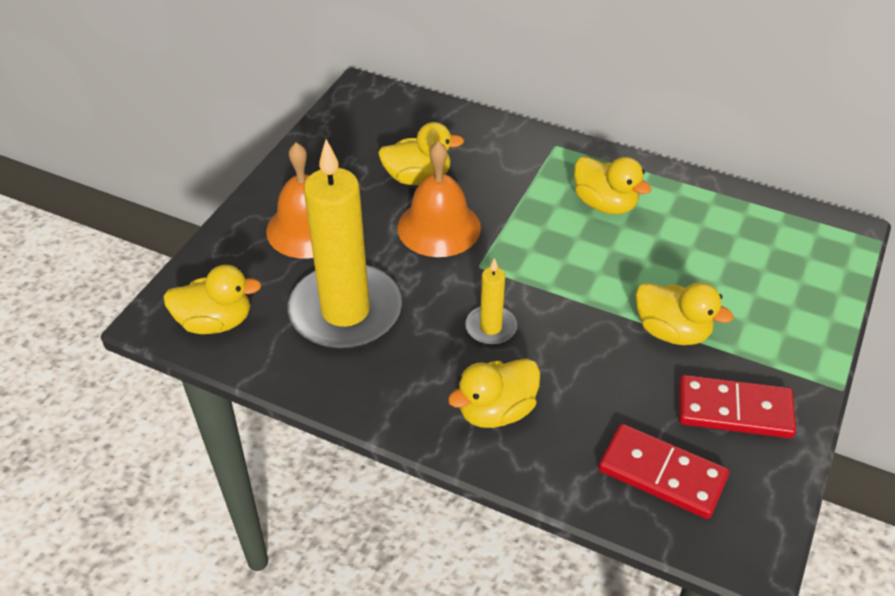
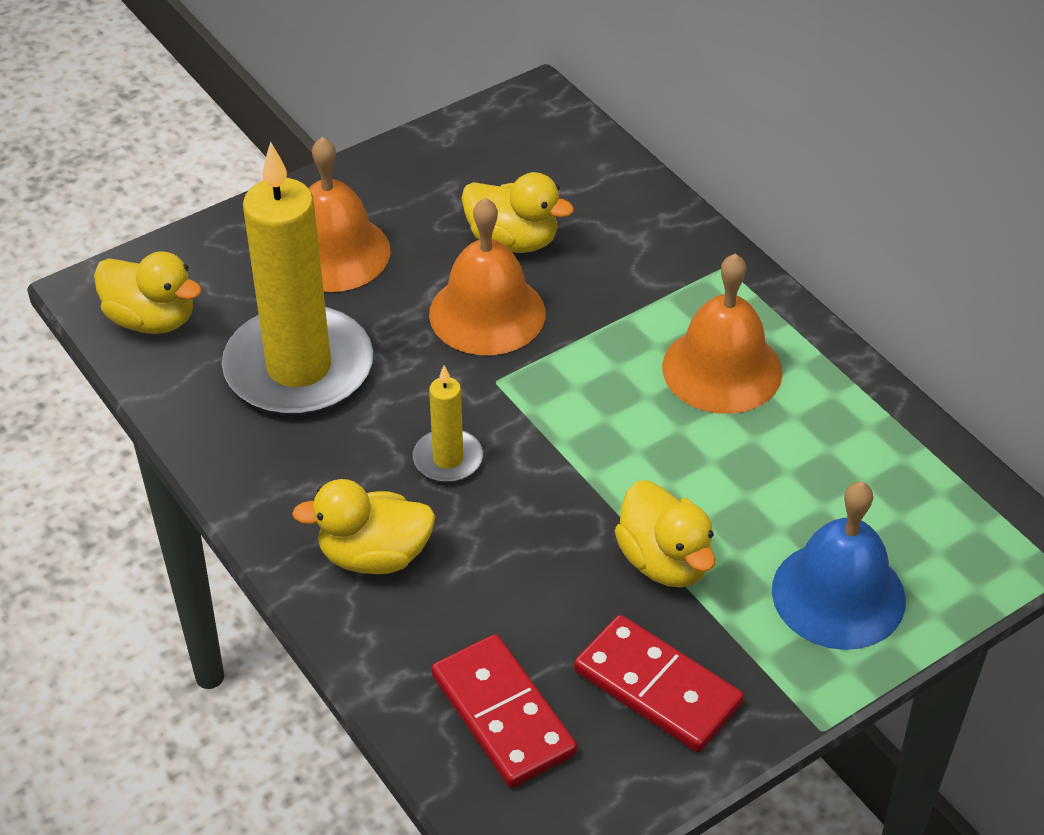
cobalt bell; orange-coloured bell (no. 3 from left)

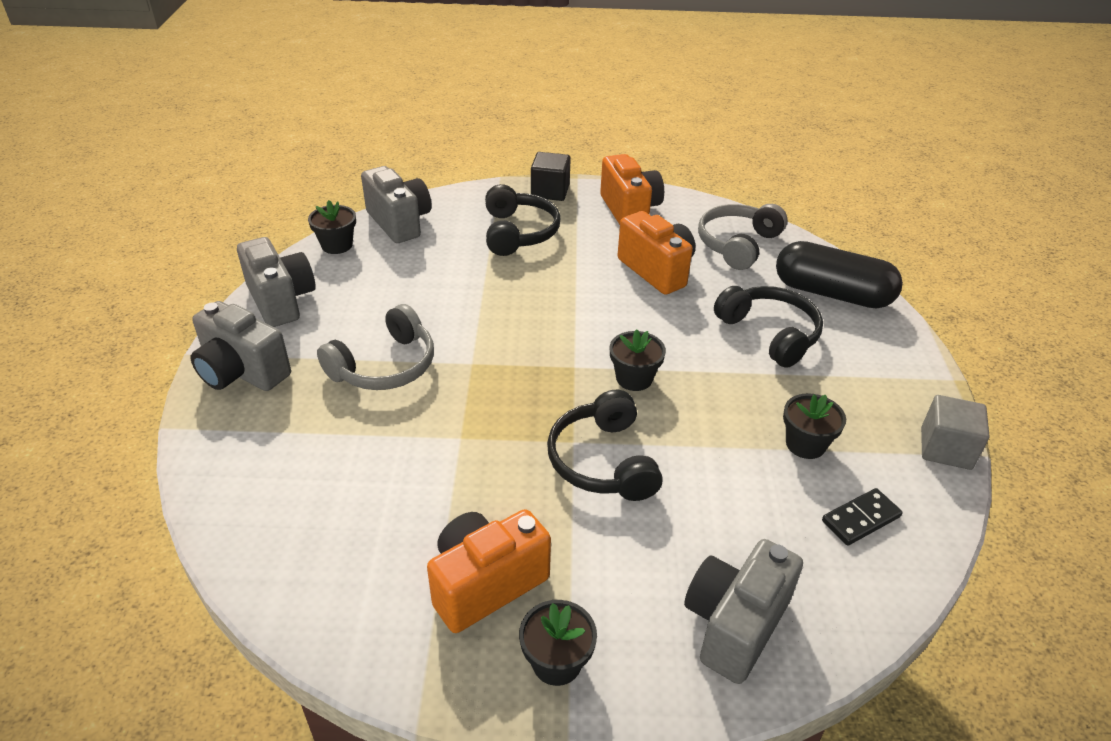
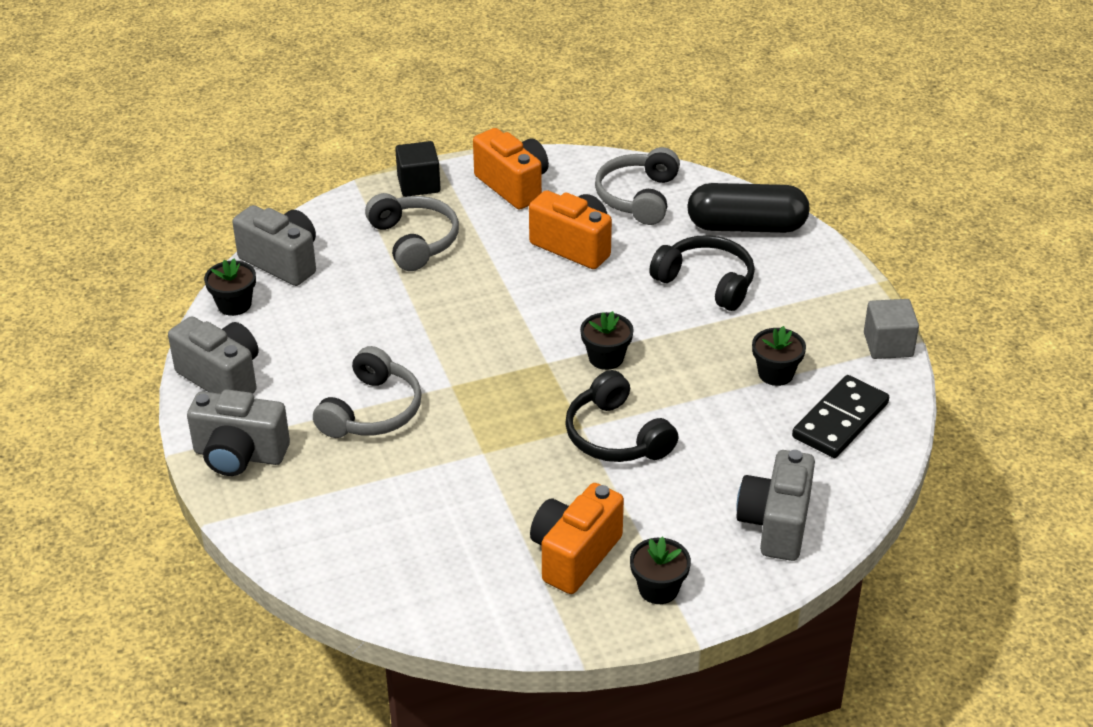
grey headset (no. 2 from left); jet-black domino piece

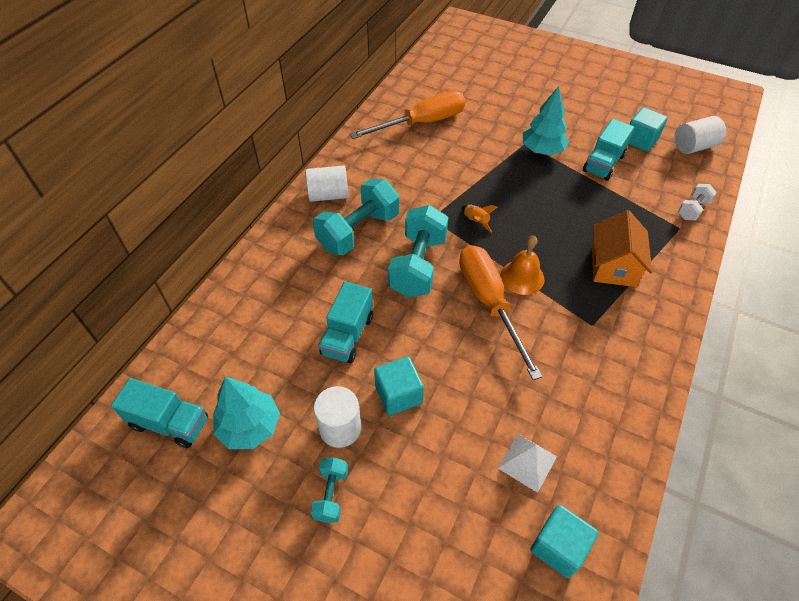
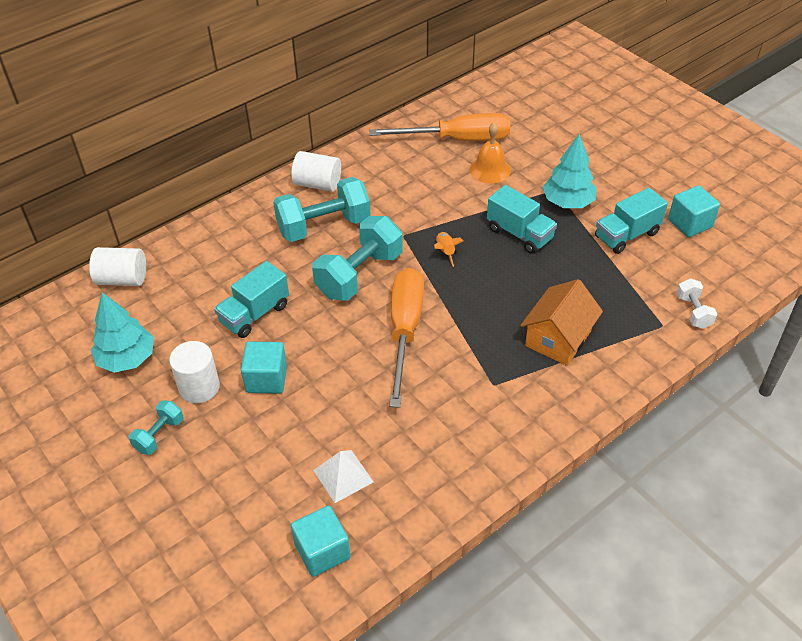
teal lorry (no. 2 from left); orange-coloured bell; snow-white solid cylinder (no. 1 from left); snow-white dumbbell

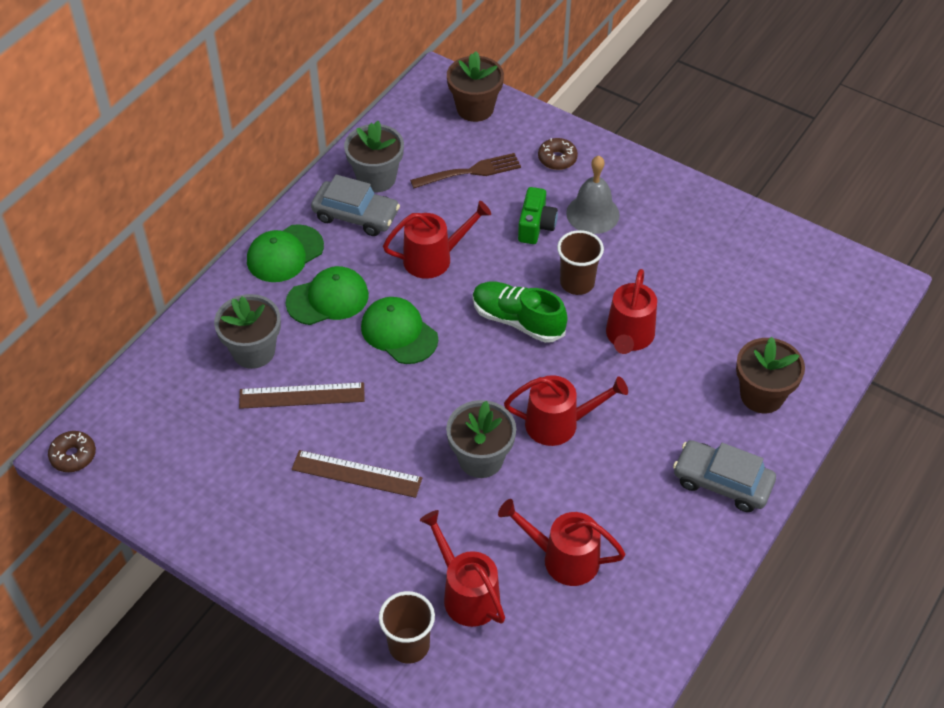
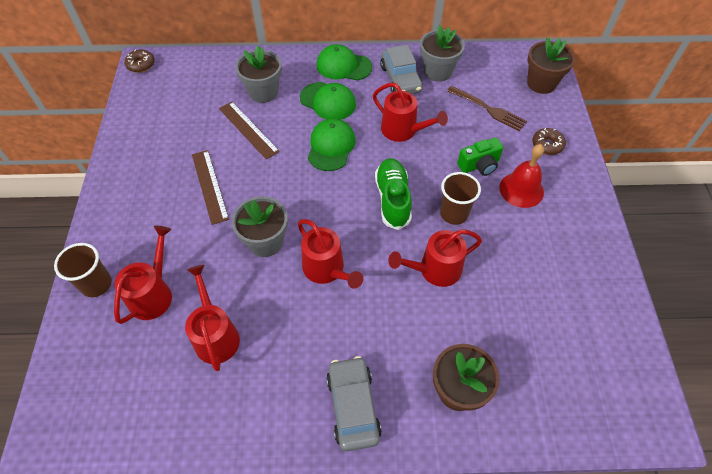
scarlet bell

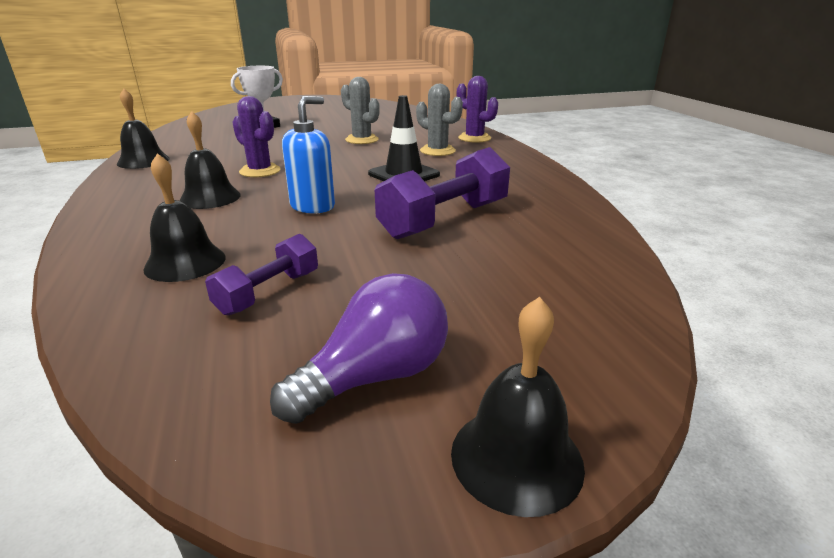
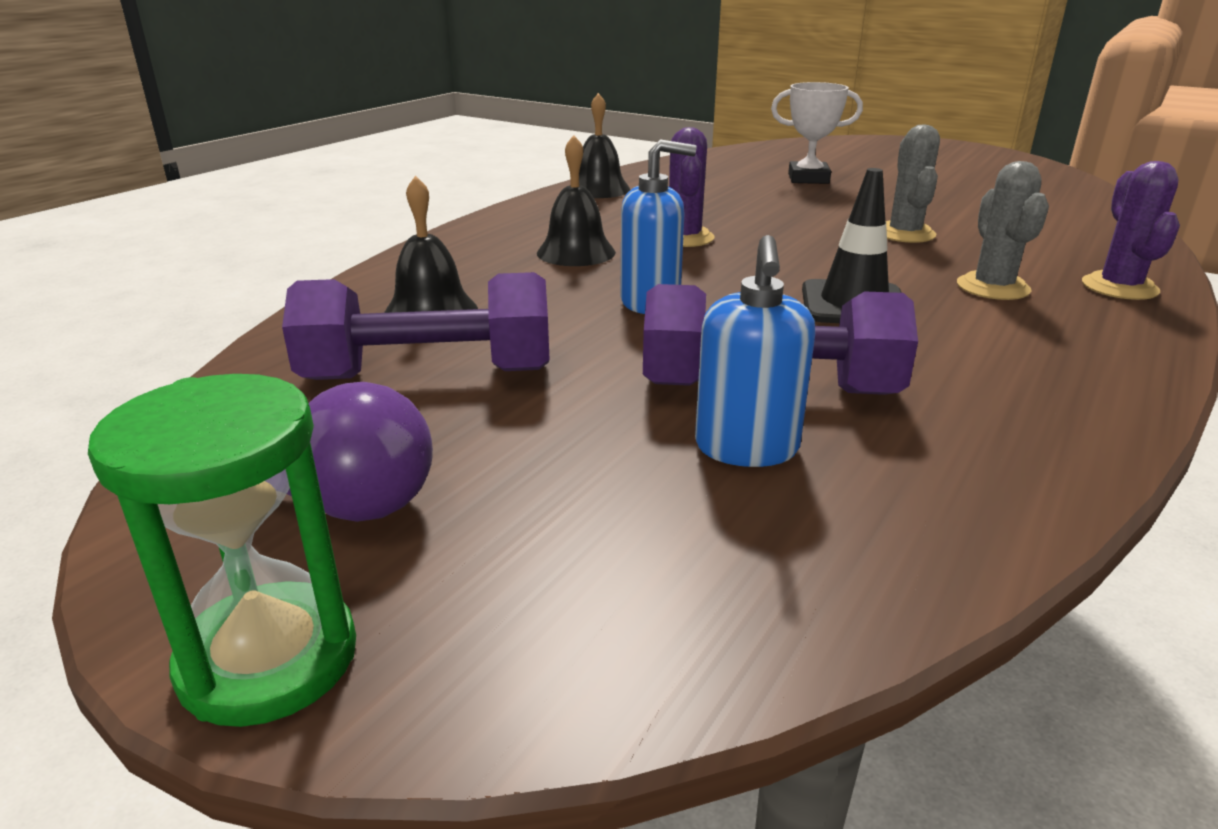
cobalt soap pump (no. 2 from left); green sandglass; royal purple dumbbell (no. 1 from left)

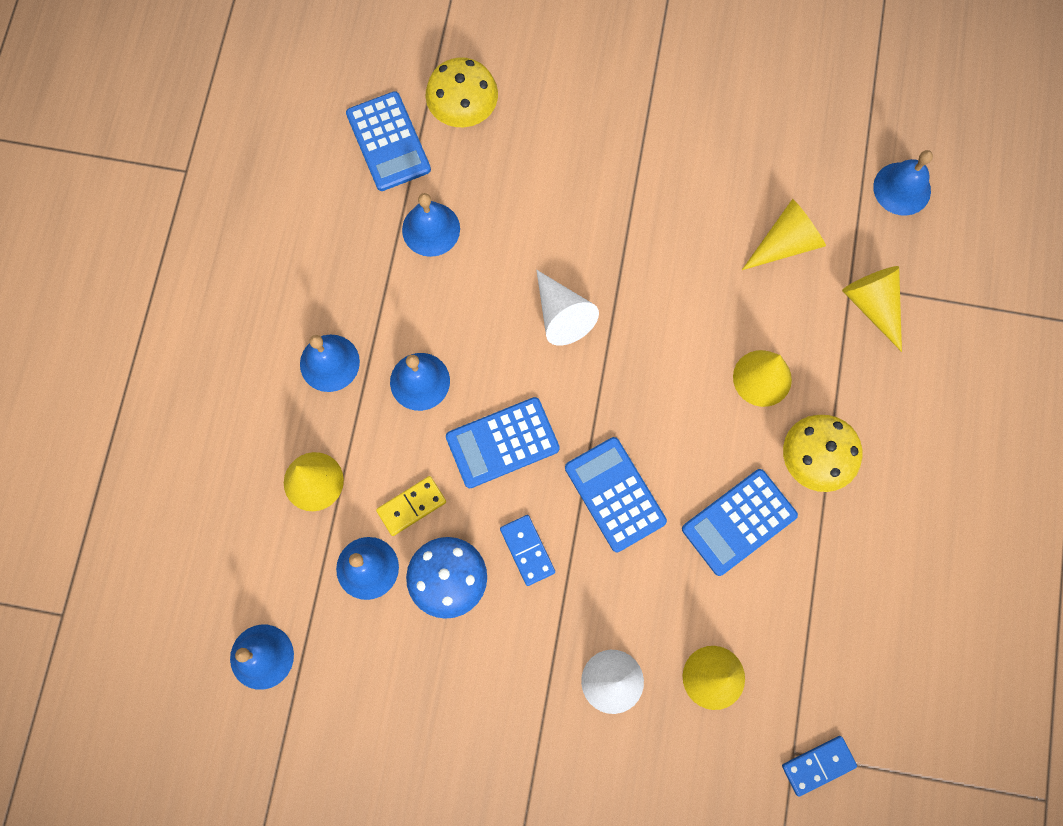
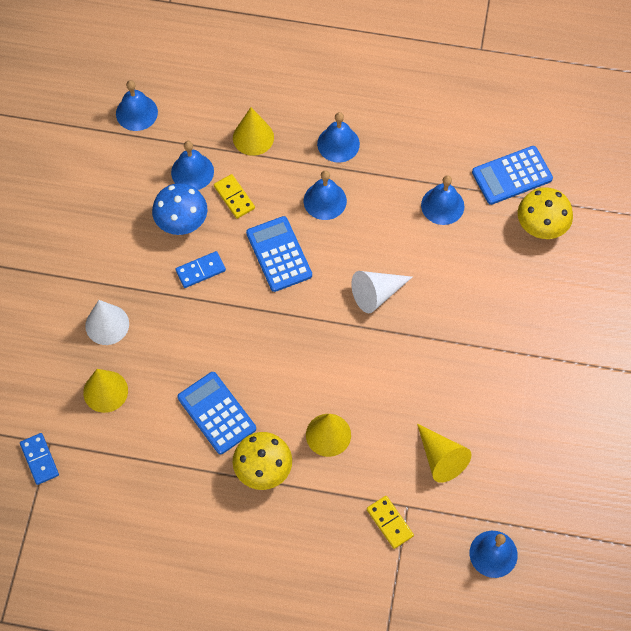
cobalt adding machine (no. 3 from left in the first image); yellow domino piece (no. 2 from left)

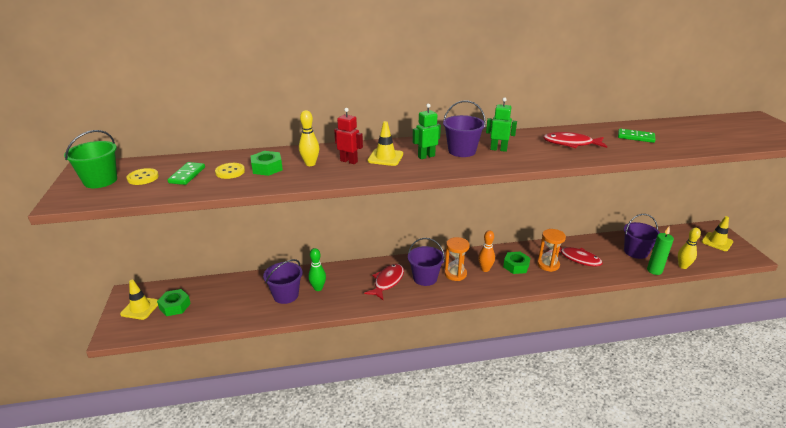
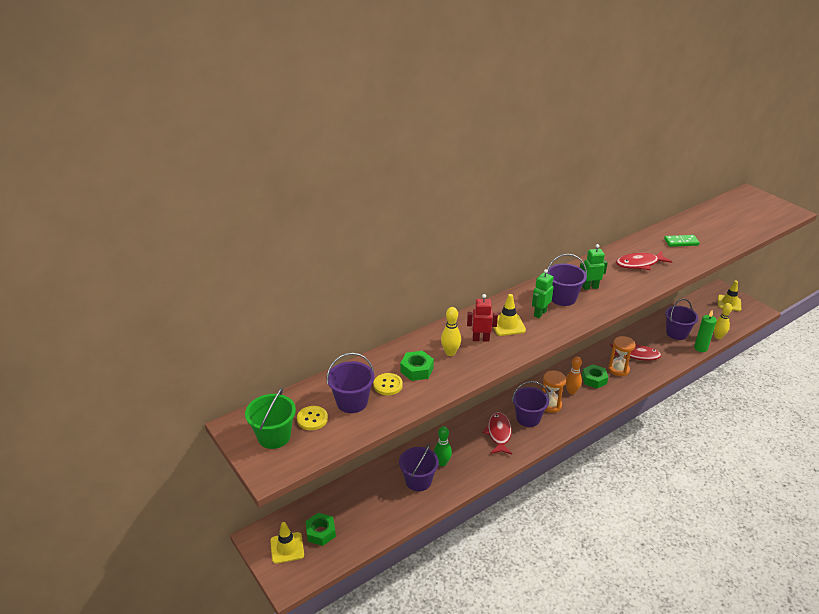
royal purple bucket (no. 1 from left)

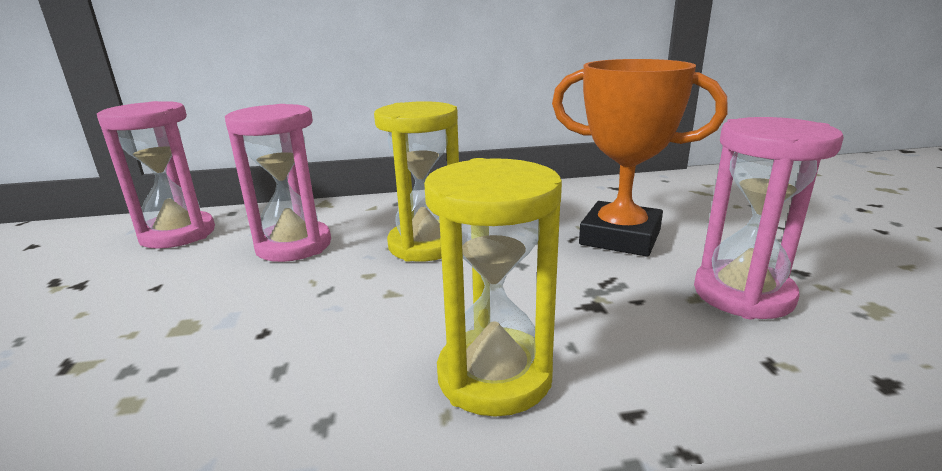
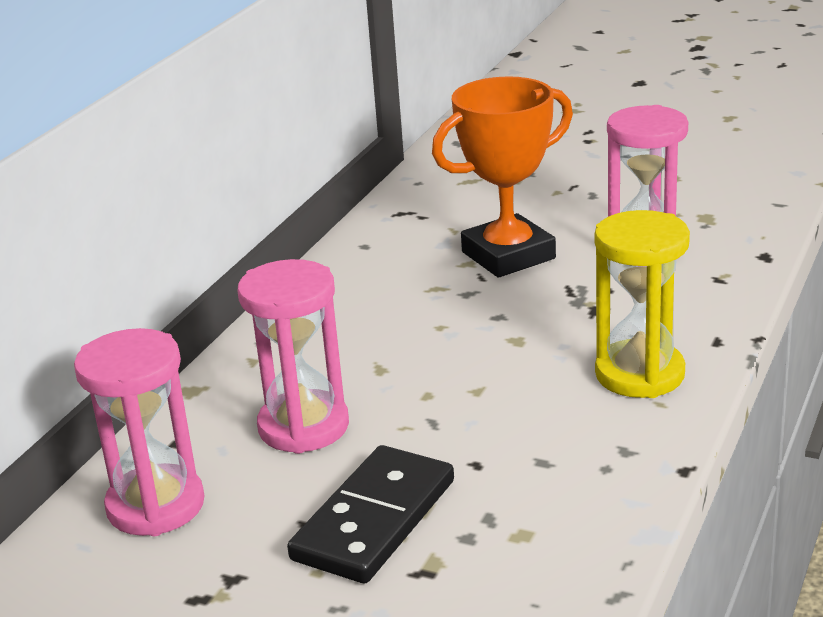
yellow sandglass (no. 1 from left in the first image); jet-black domino piece

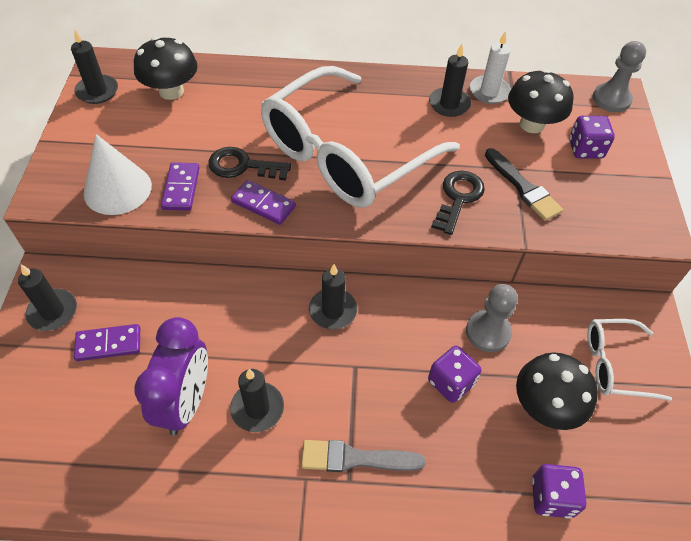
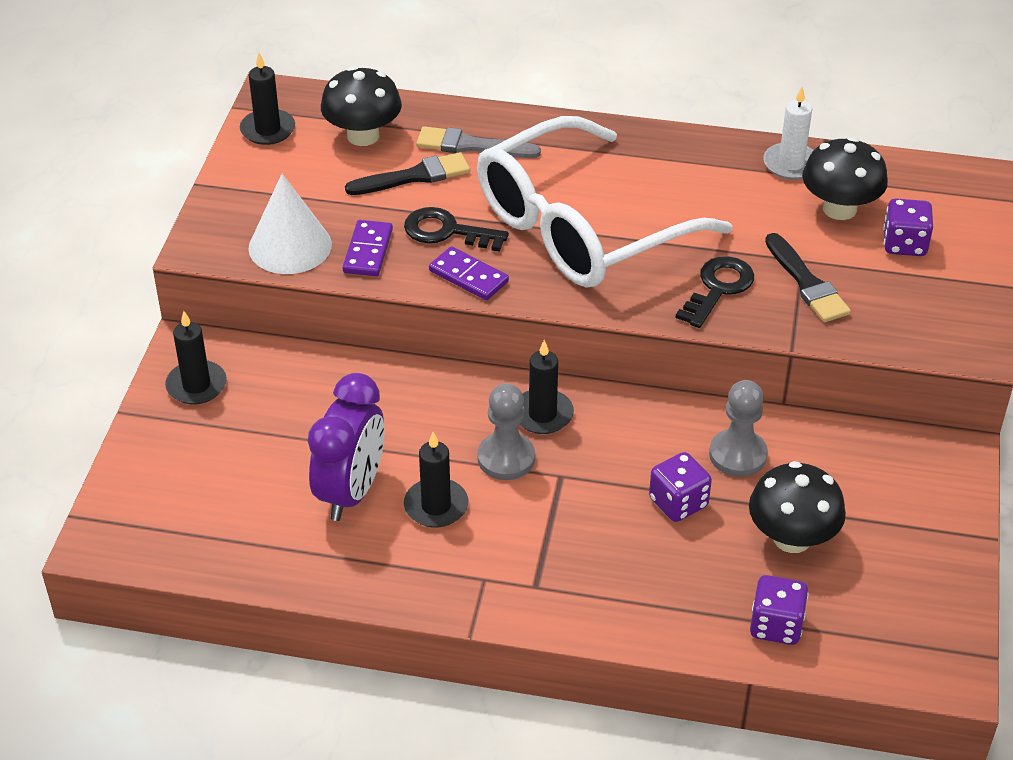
royal purple domino piece (no. 1 from left in the first image); jet-black pillar candle (no. 5 from left in the first image); snow-white eyeglasses (no. 2 from left in the first image); jet-black paint brush (no. 1 from left); grey paint brush; grey chess pawn (no. 1 from left)

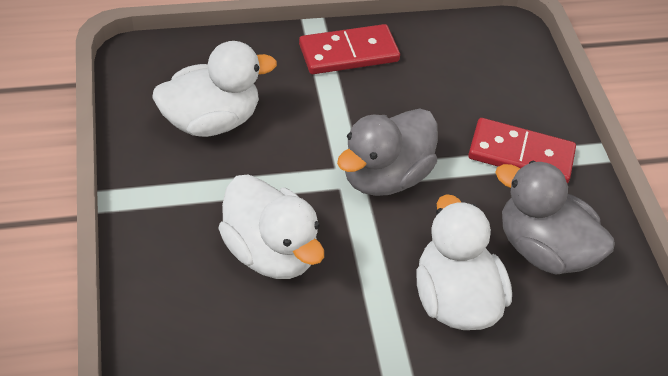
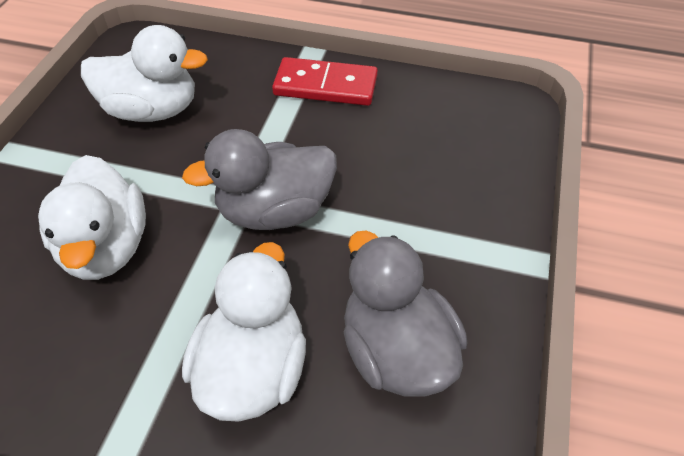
scarlet domino piece (no. 2 from left in the first image)

